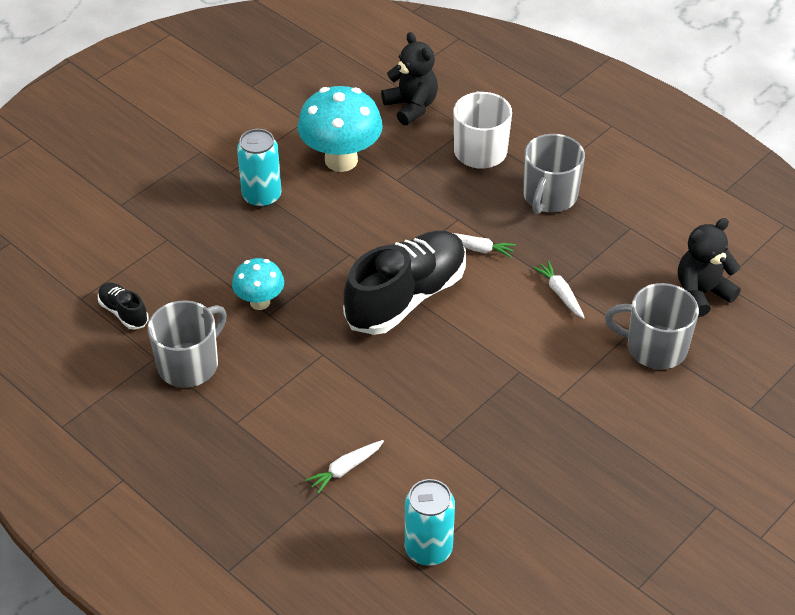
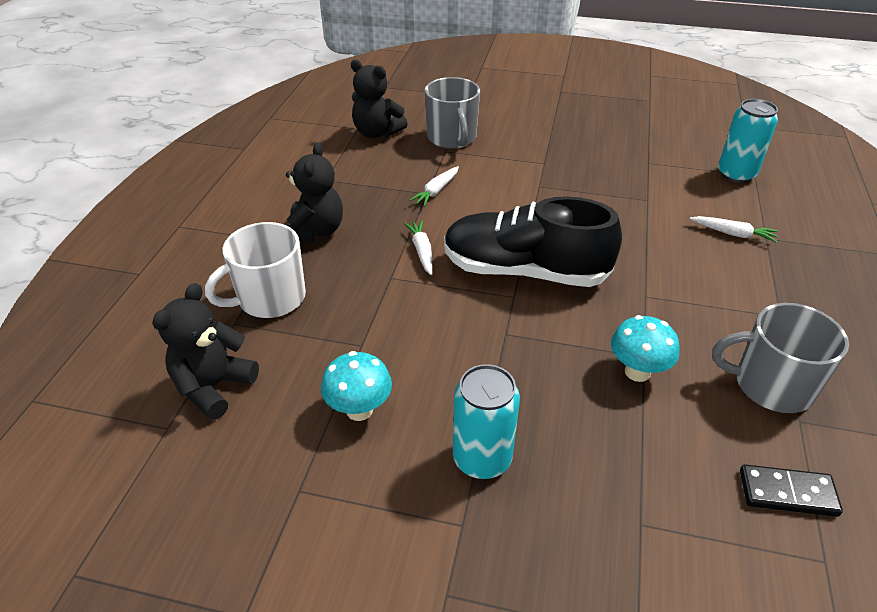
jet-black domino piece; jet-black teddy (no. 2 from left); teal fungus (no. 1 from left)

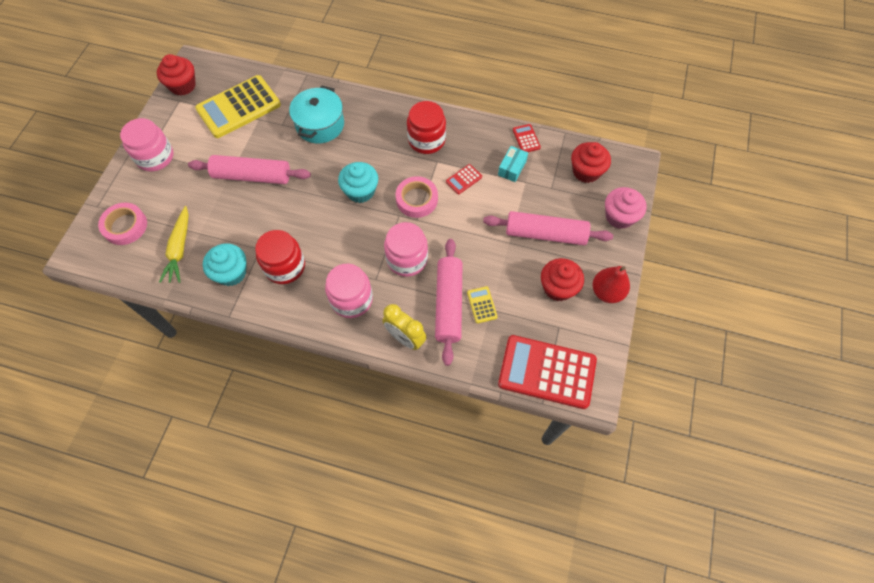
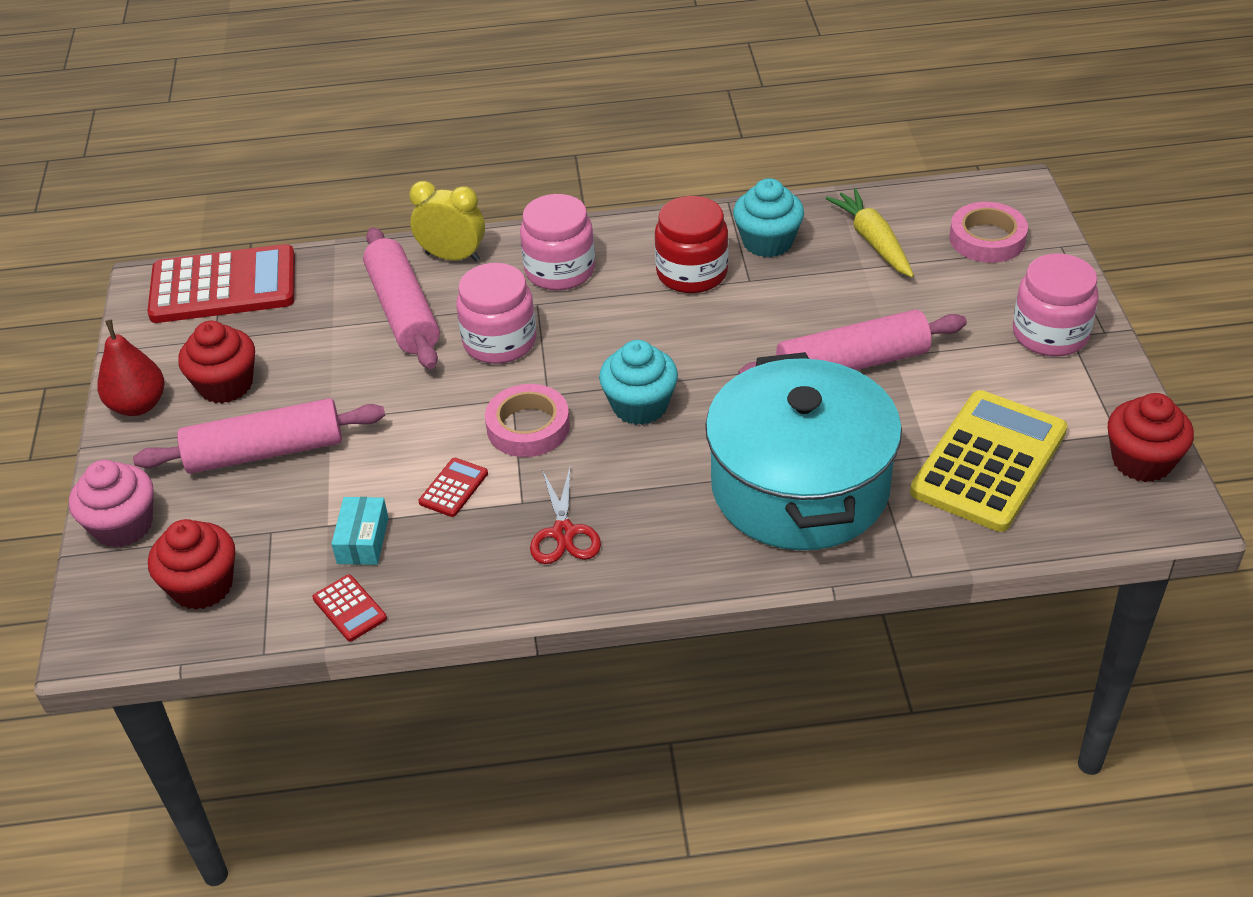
yellow adding machine (no. 2 from left in the first image); scarlet scissors; teal pot

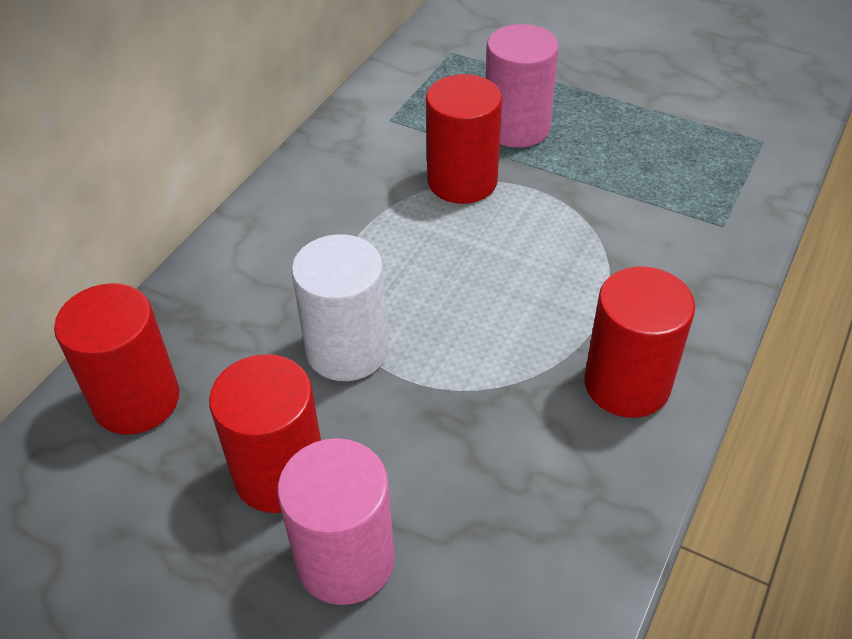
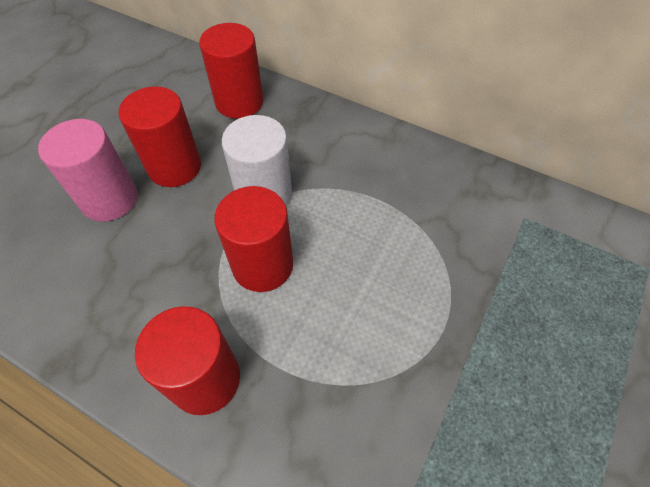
rosy solid cylinder (no. 2 from left in the first image); scarlet solid cylinder (no. 4 from left)

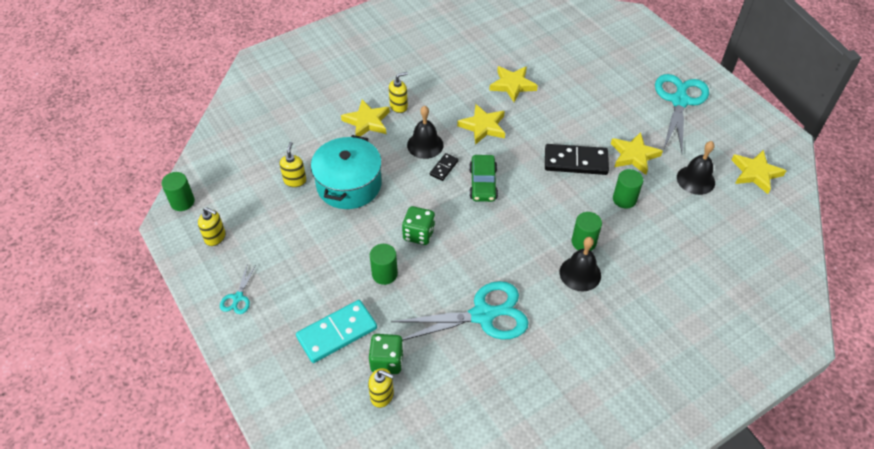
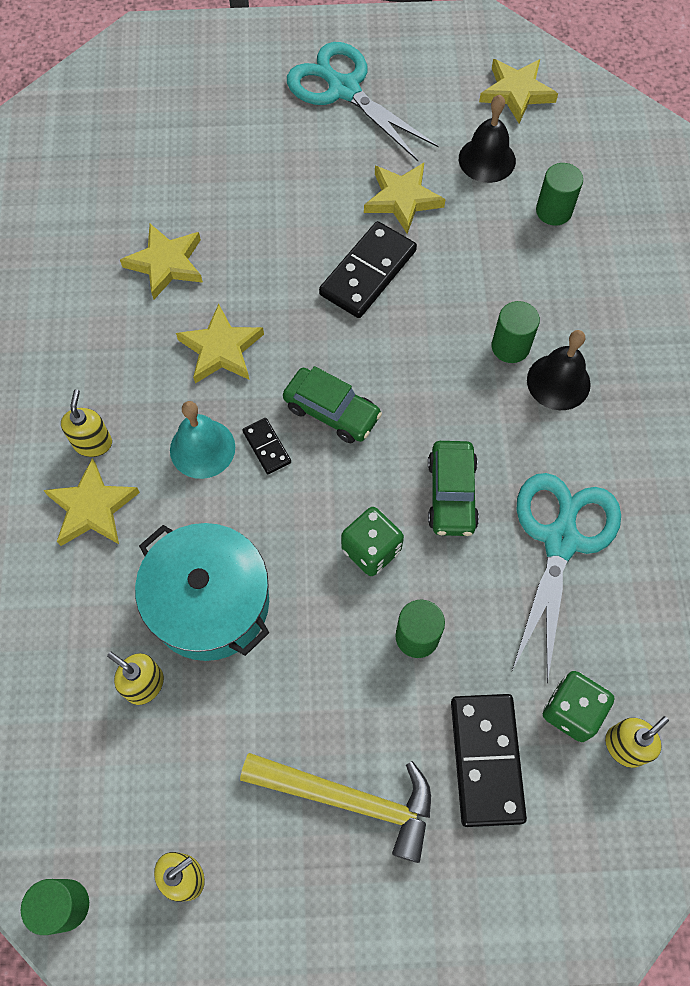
teal scissors (no. 1 from left in the first image); yellow carpenter's hammer; green car (no. 2 from left); green solid cylinder (no. 4 from left); jet-black domino piece (no. 3 from left); teal bell

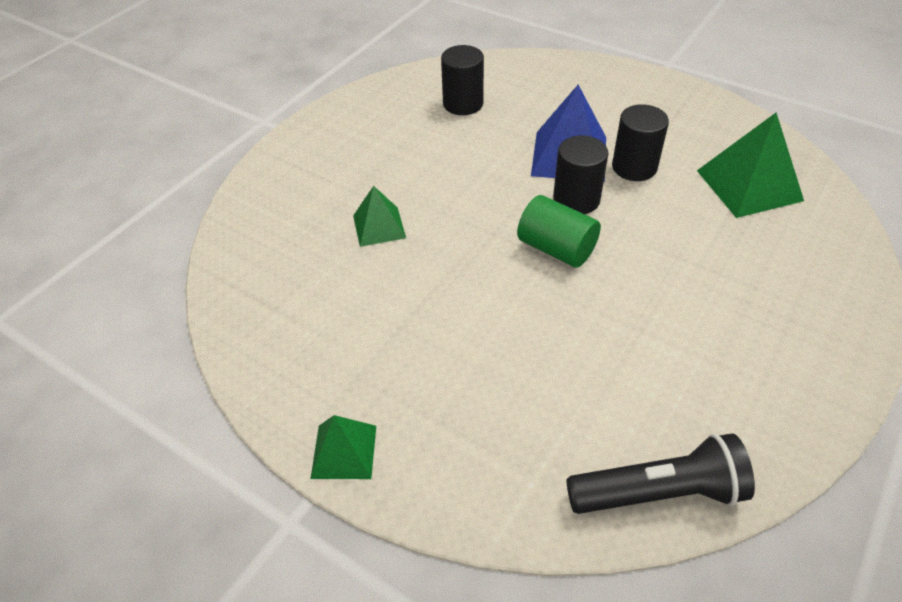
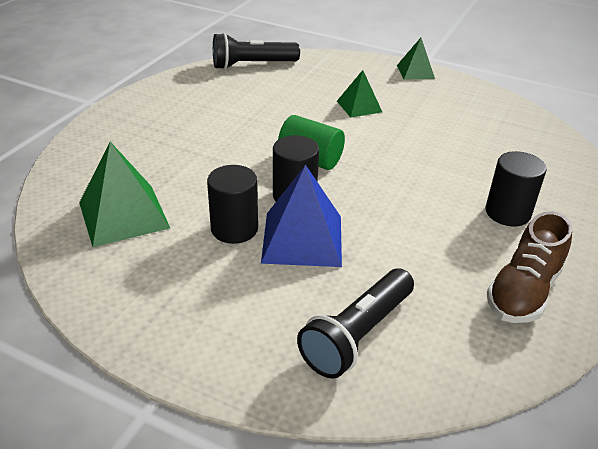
jet-black pocket torch (no. 2 from left); dark brown lace-up shoe; green pyramid (no. 2 from left); jet-black solid cylinder (no. 3 from left)

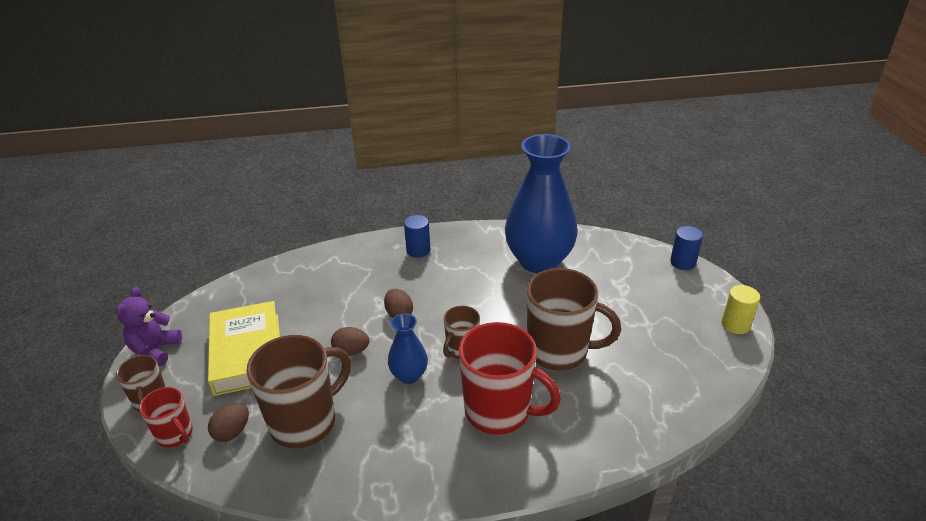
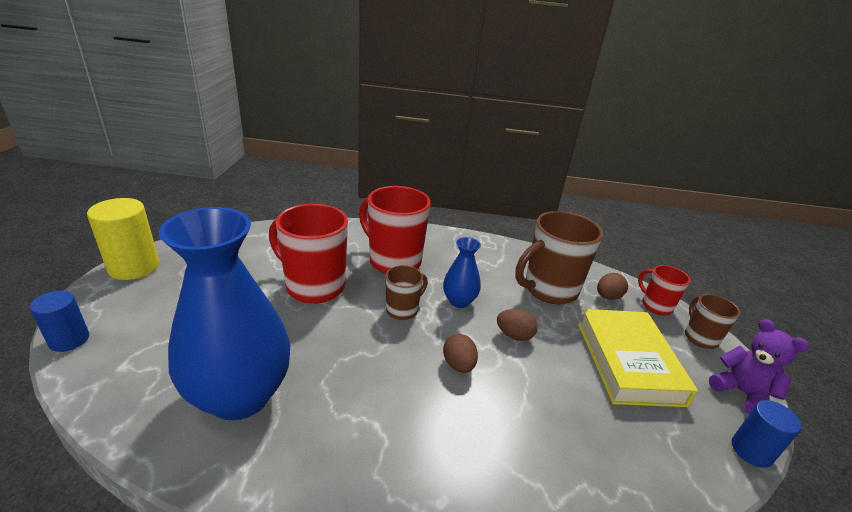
cobalt solid cylinder (no. 2 from left); scarlet mug (no. 1 from left); royal purple teddy; yellow solid cylinder

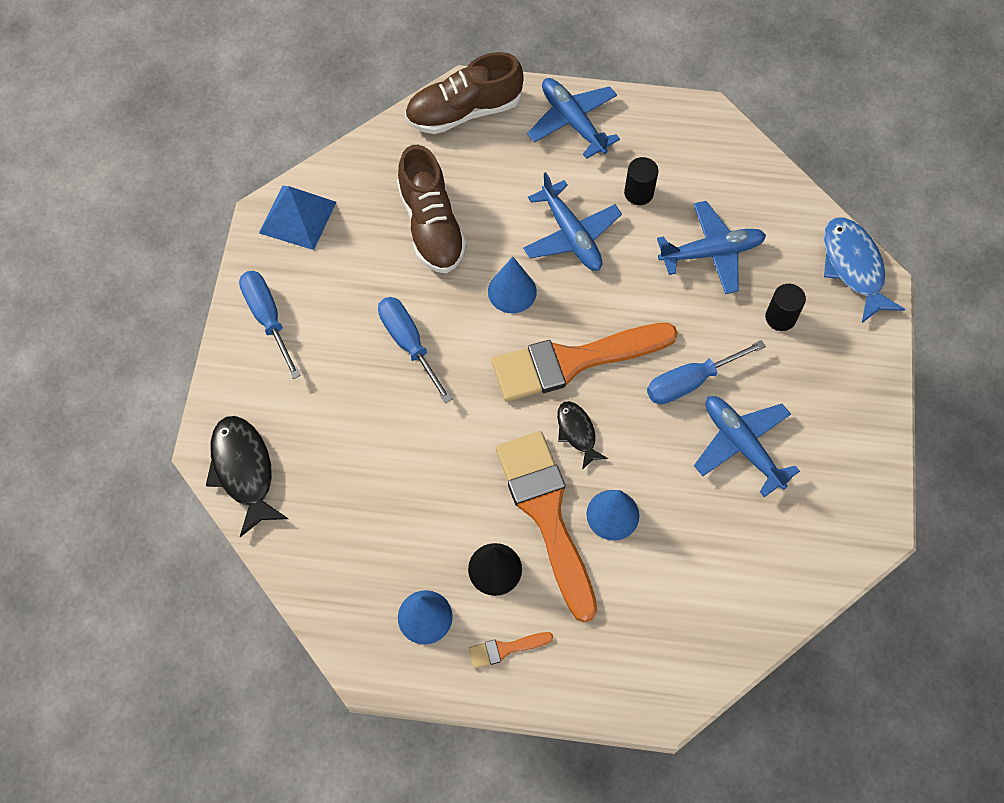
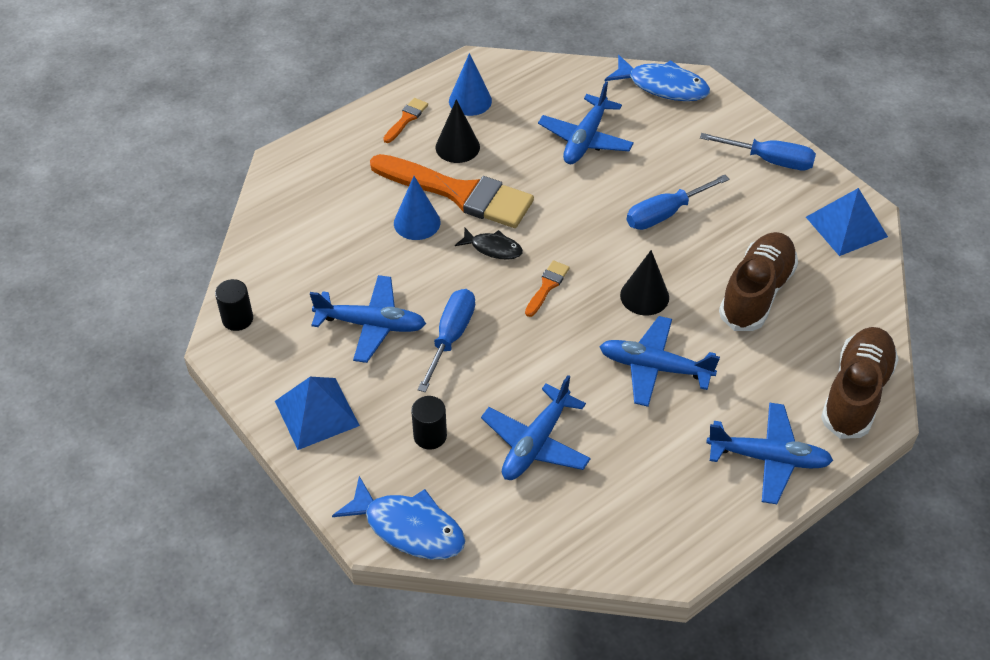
cobalt pyramid (no. 1 from left); cobalt aeroplane (no. 3 from left); jet-black solid cylinder (no. 1 from left); cobalt toy fish (no. 2 from left); jet-black cone shape (no. 2 from left); cobalt hand screwdriver (no. 2 from left); dark brown lace-up shoe (no. 1 from left); orange-coloured paint brush (no. 3 from left)

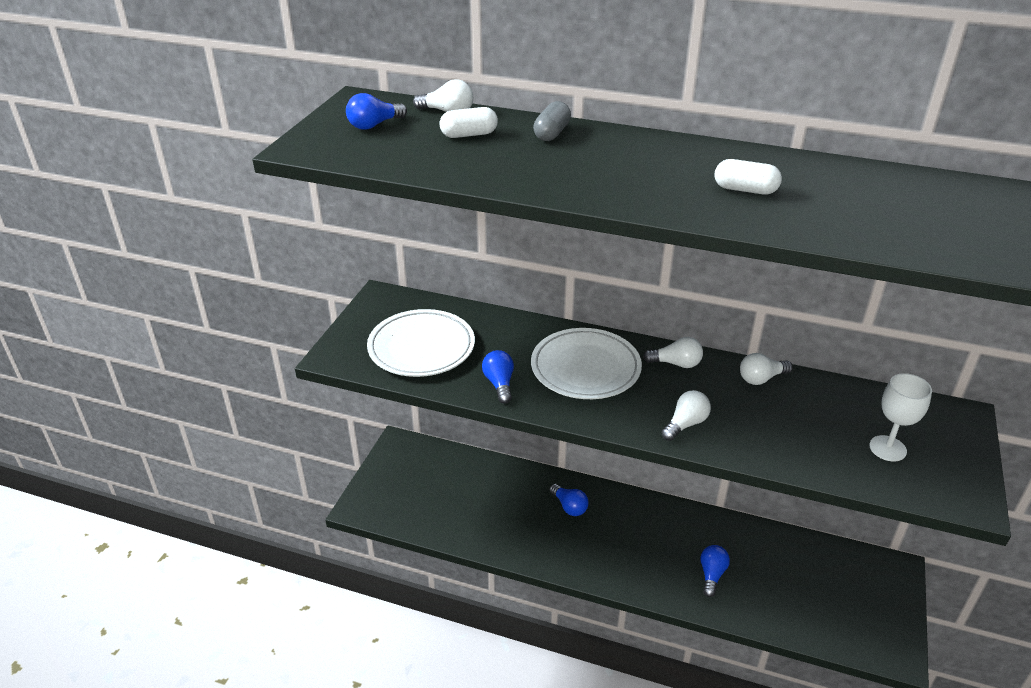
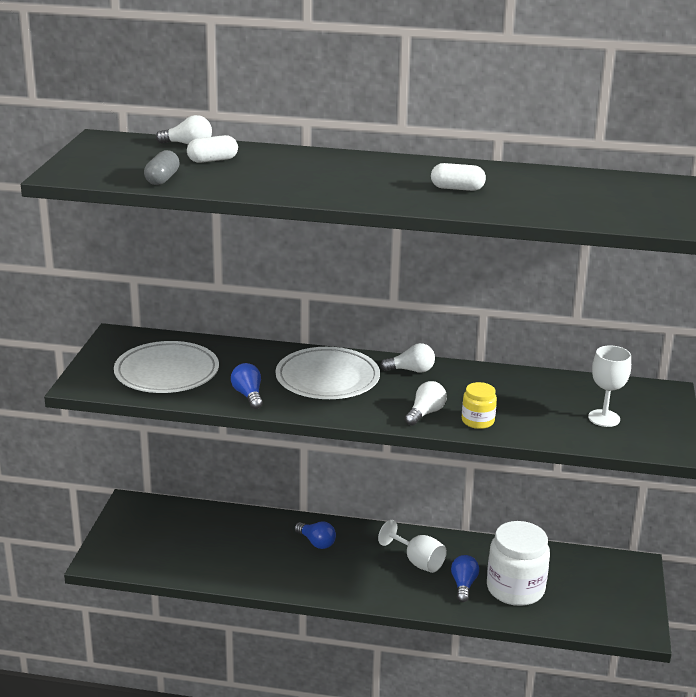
cobalt bulb (no. 1 from left in the first image); snow-white bulb (no. 4 from left in the first image); snow-white chalice (no. 1 from left); yellow preserve jar; snow-white preserve jar; grey capsule

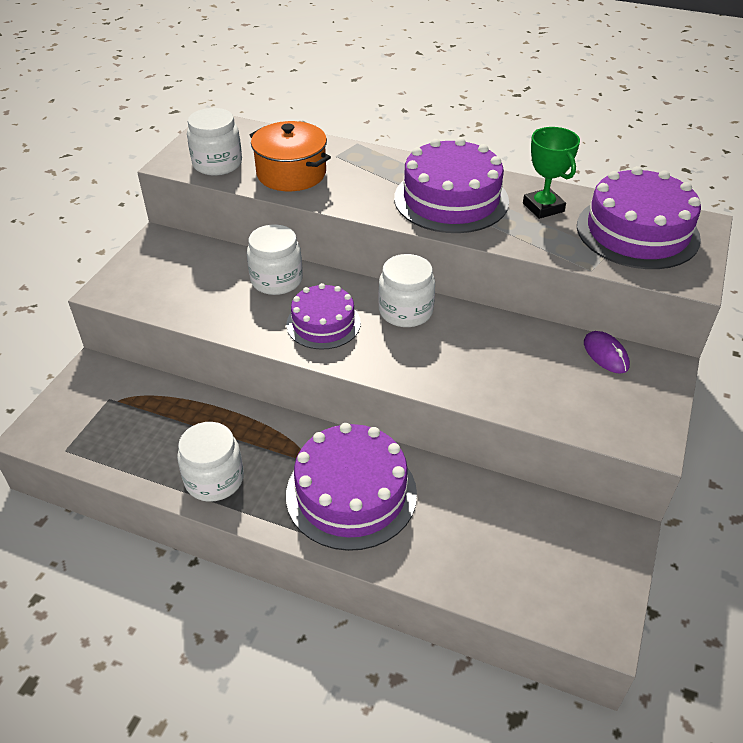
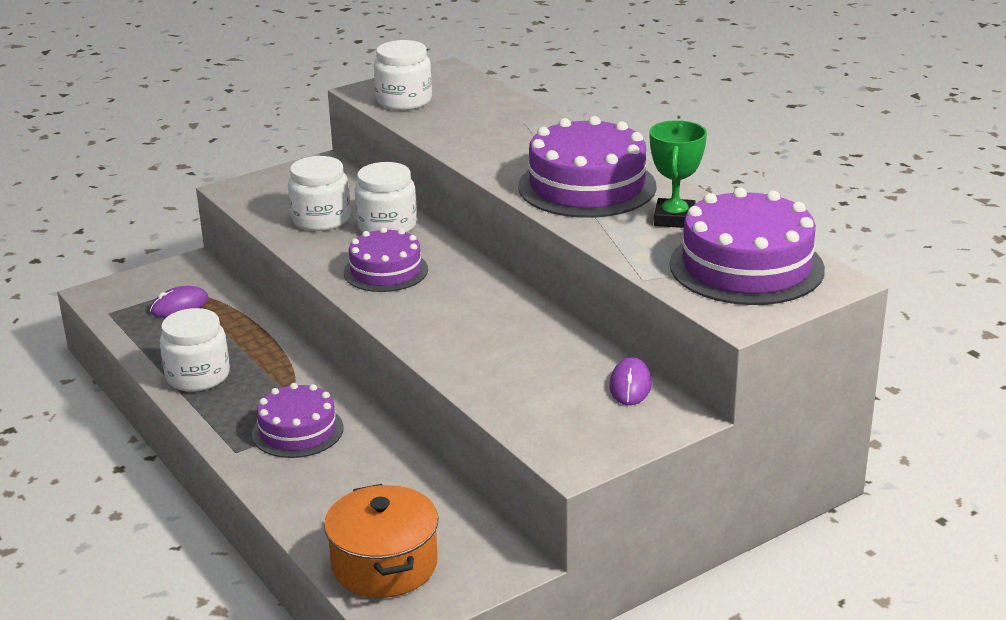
royal purple PC mouse (no. 1 from left); orange-coloured pot; snow-white preserve jar (no. 2 from left); royal purple gateau (no. 1 from left)

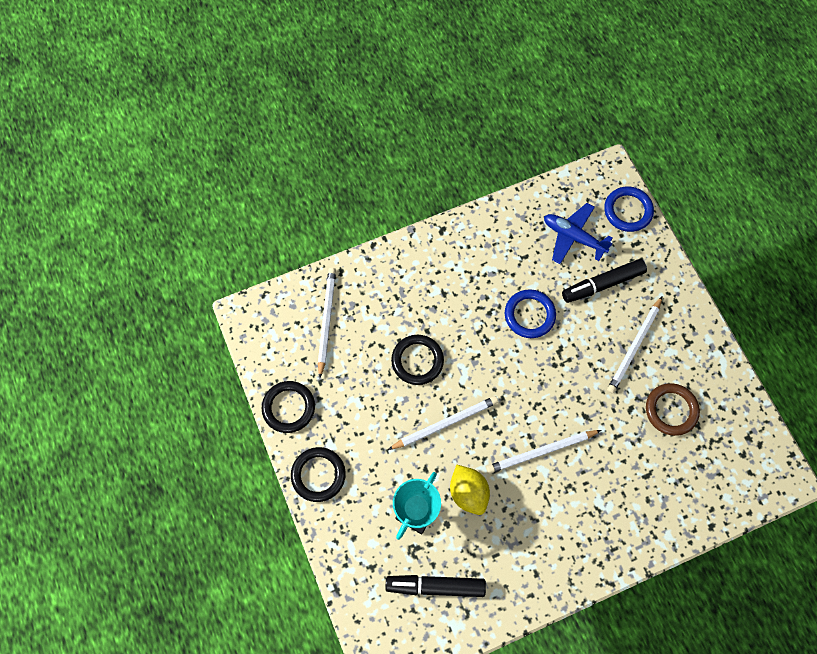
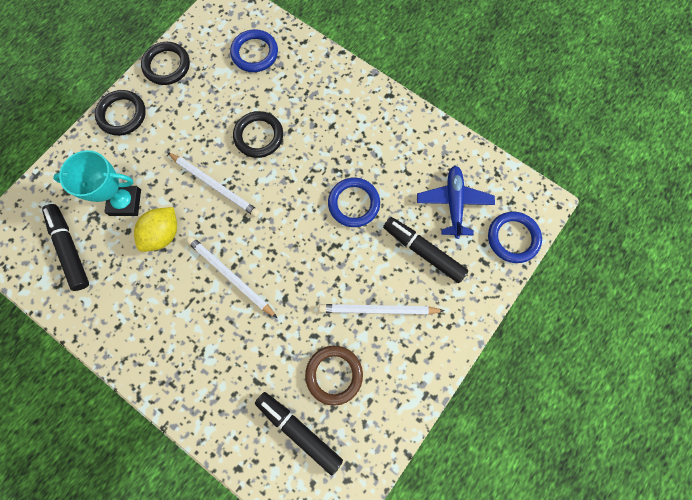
jet-black marker pen (no. 2 from left); cobalt torus (no. 1 from left)

